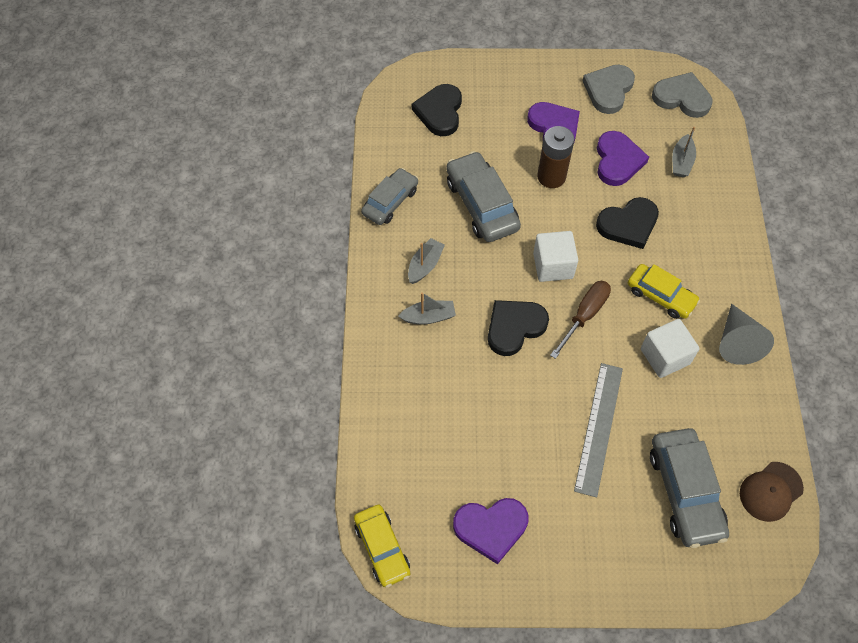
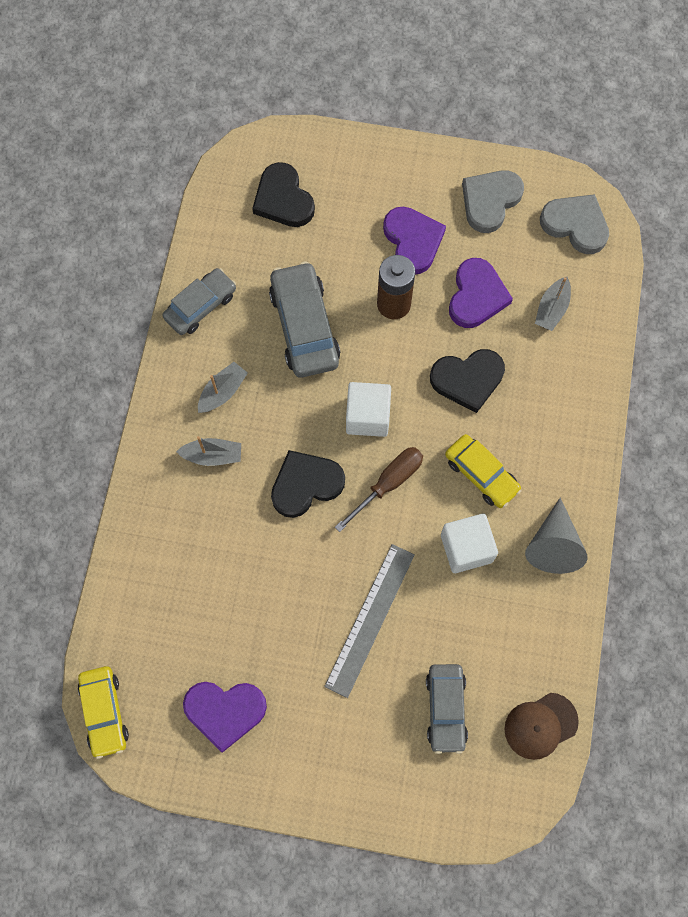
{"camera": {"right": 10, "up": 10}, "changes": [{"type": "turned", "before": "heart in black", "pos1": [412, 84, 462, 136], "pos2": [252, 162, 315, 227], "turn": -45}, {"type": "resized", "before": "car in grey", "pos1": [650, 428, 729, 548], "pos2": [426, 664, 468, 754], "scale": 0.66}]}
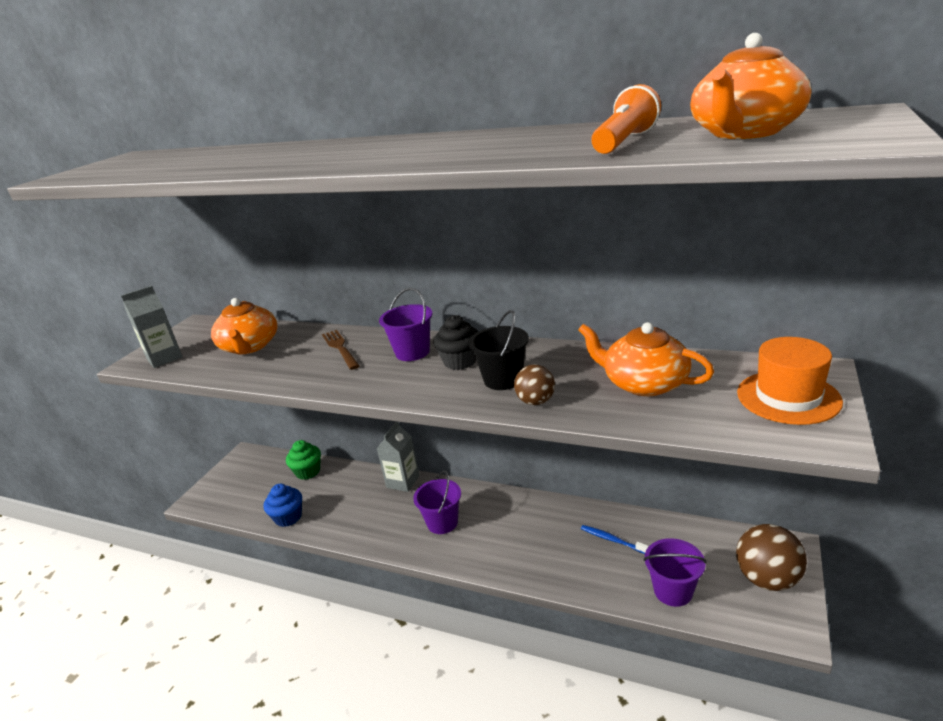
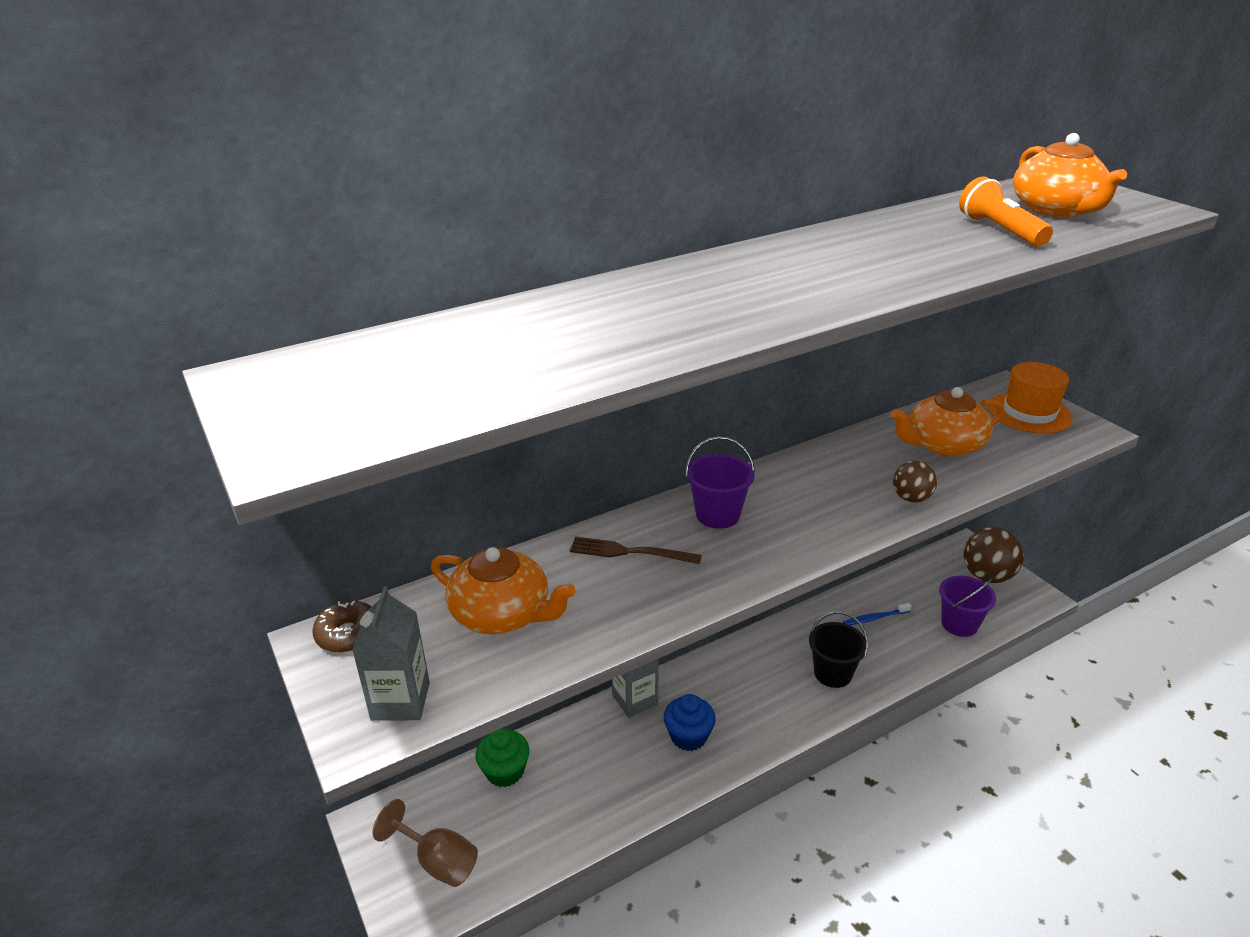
{"camera": {"right": -55, "up": 5}, "changes": [{"type": "moved", "before": "cupcake in blue", "pos1": [263, 484, 302, 527], "pos2": [664, 694, 716, 751]}, {"type": "removed", "before": "bucket in purple", "pos1": [413, 471, 461, 534]}, {"type": "removed", "before": "cupcake in black", "pos1": [433, 315, 478, 370]}, {"type": "moved", "before": "bucket in black", "pos1": [469, 310, 529, 390], "pos2": [809, 612, 868, 688]}, {"type": "added", "after": "donut in brown", "pos2": [312, 601, 371, 653]}, {"type": "added", "after": "goblet in brown", "pos2": [373, 799, 478, 887]}]}
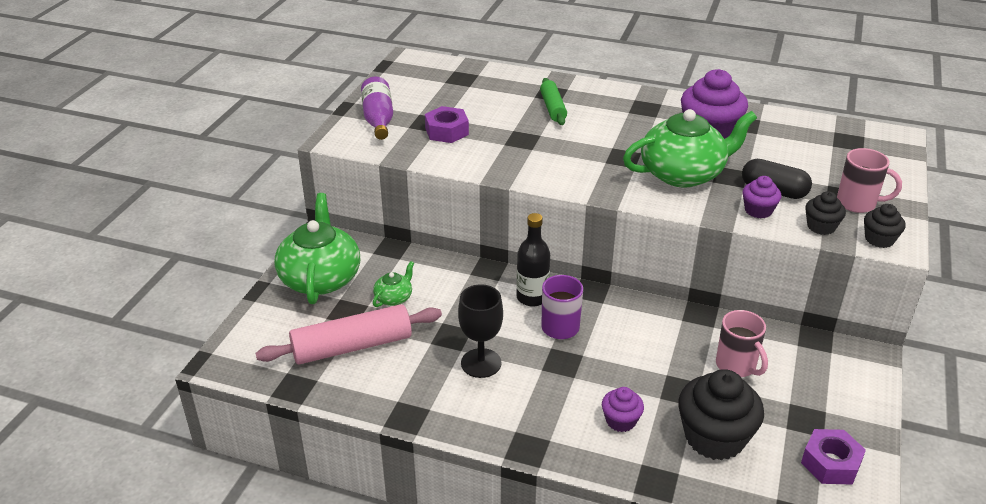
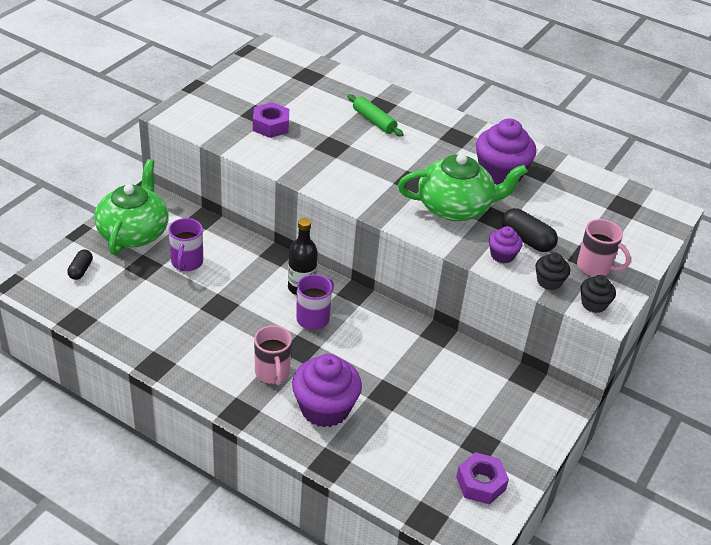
{"camera": {"right": 10, "up": 5}, "changes": [{"type": "removed", "before": "rolling pin in pink", "pos1": [256, 304, 442, 365]}, {"type": "removed", "before": "bottle in purple", "pos1": [361, 76, 393, 140]}, {"type": "replaced", "before": "teapot in green", "after": "mug in purple", "pos1": [373, 261, 414, 307], "pos2": [168, 218, 203, 271]}, {"type": "removed", "before": "goblet in black", "pos1": [458, 284, 503, 378]}, {"type": "turned", "before": "rolling pin in green", "pos1": [540, 78, 567, 125], "pos2": [347, 94, 404, 137], "turn": -45}, {"type": "resized", "before": "cupcake in purple", "pos1": [602, 387, 644, 432], "pos2": [292, 354, 362, 427], "scale": 1.94}, {"type": "removed", "before": "cupcake in black", "pos1": [678, 369, 764, 460]}, {"type": "moved", "before": "mug in pink", "pos1": [716, 310, 768, 377], "pos2": [254, 325, 292, 385]}, {"type": "added", "after": "capsule in black", "pos2": [67, 250, 93, 280]}]}
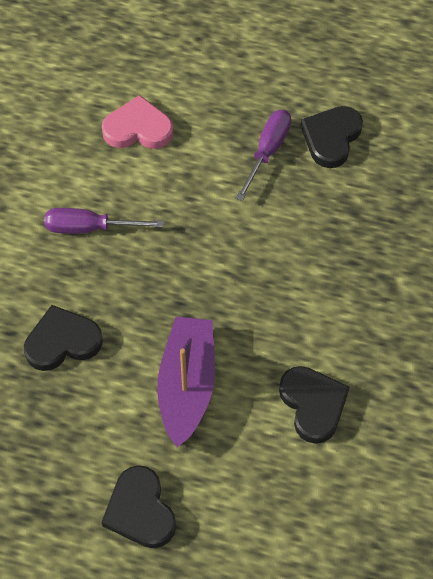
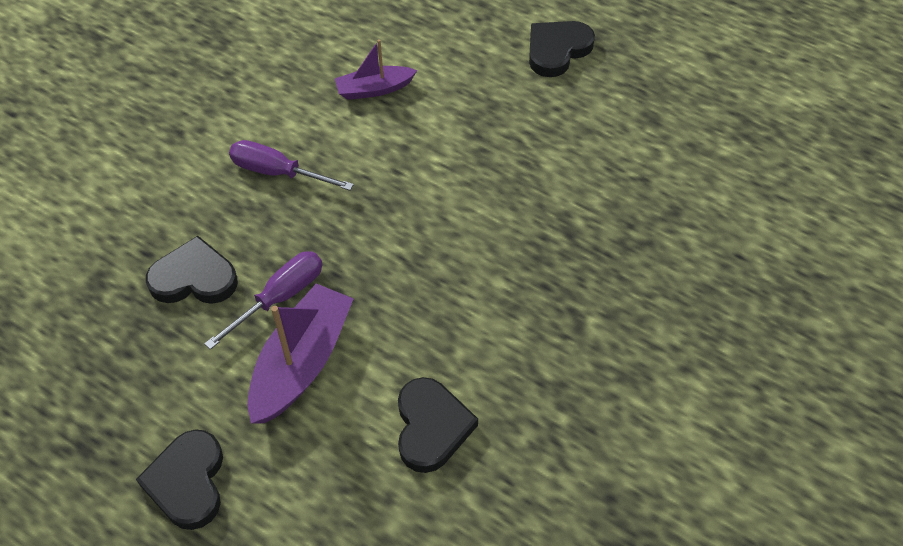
{"camera": {"right": 20, "up": -5}, "changes": [{"type": "replaced", "before": "heart in pink", "after": "boat in purple", "pos1": [102, 95, 174, 149], "pos2": [335, 39, 417, 100]}, {"type": "moved", "before": "screwdriver in purple", "pos1": [236, 110, 291, 201], "pos2": [204, 251, 322, 350]}, {"type": "moved", "before": "heart in black", "pos1": [300, 106, 363, 168], "pos2": [529, 21, 595, 77]}]}
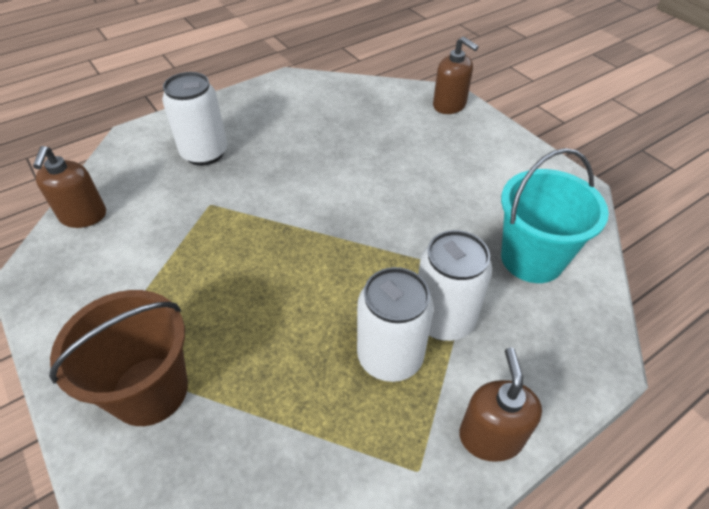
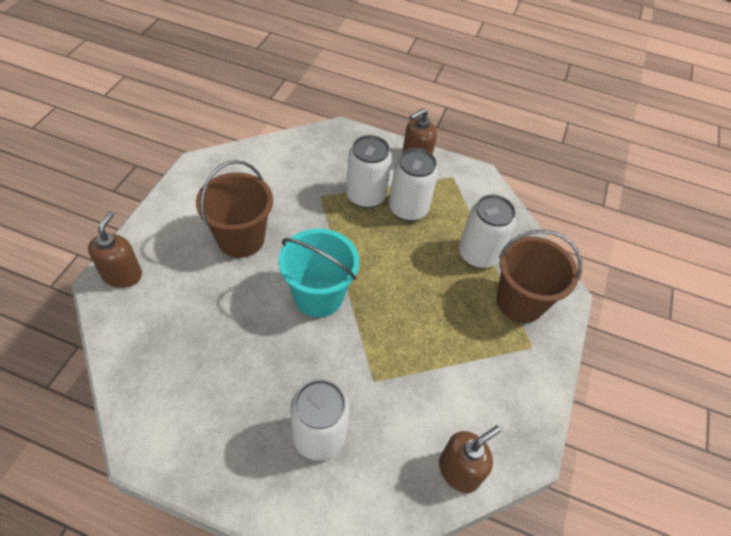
{"camera": {"right": -130, "up": 5}, "changes": [{"type": "moved", "before": "bucket in turquoise", "pos1": [501, 148, 609, 283], "pos2": [279, 229, 359, 317]}, {"type": "added", "after": "bucket in brown", "pos2": [196, 160, 273, 258]}, {"type": "added", "after": "can in white", "pos2": [459, 194, 516, 269]}]}
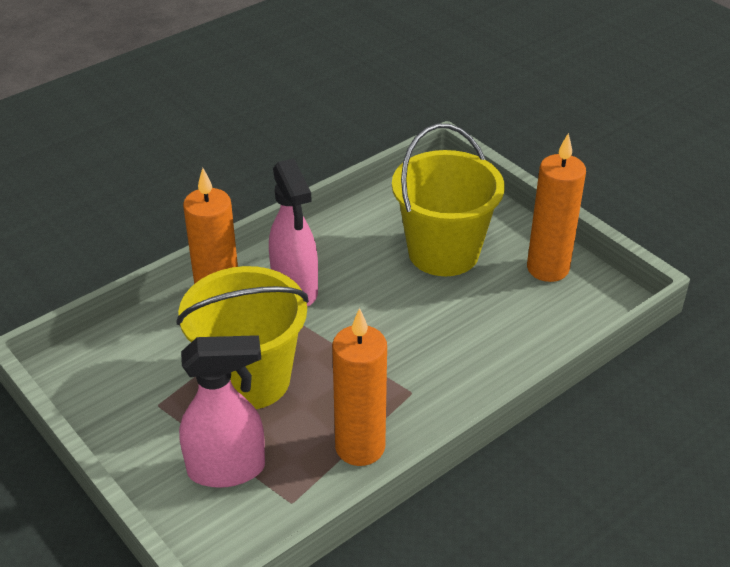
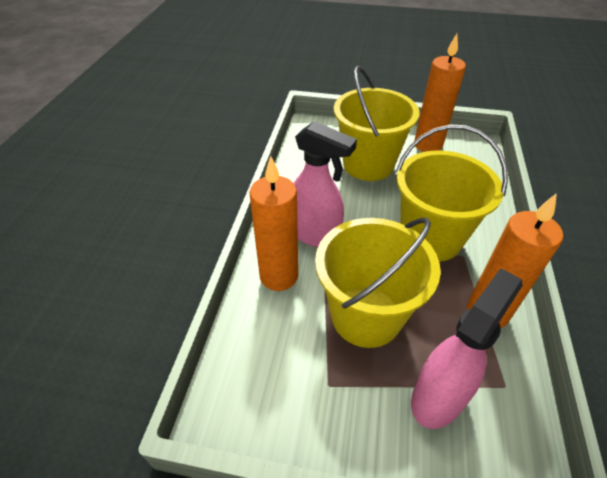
{"camera": {"right": -40, "up": 5}, "changes": [{"type": "added", "after": "bucket in yellow", "pos2": [396, 125, 508, 262]}]}
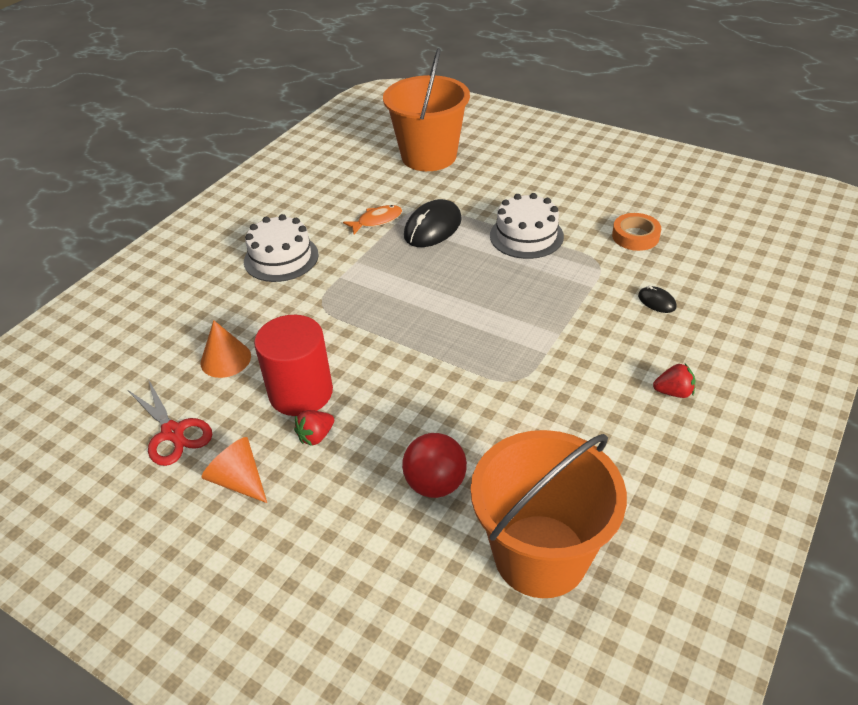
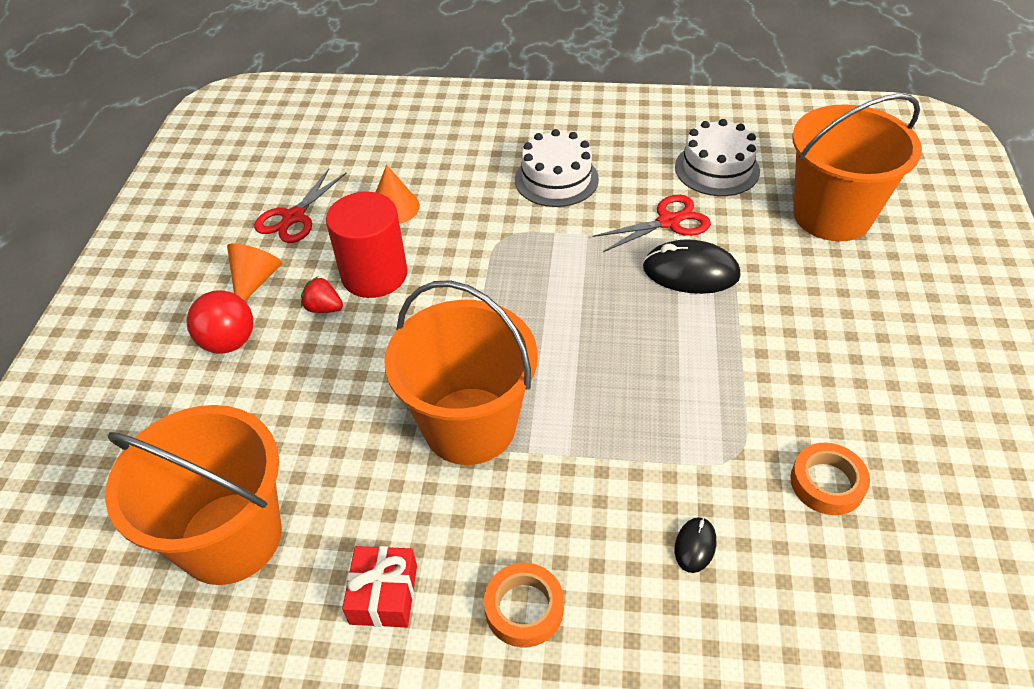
{"camera": {"right": 65, "up": 5}, "changes": [{"type": "replaced", "before": "fish in orange", "after": "scissors in red", "pos1": [343, 205, 402, 234], "pos2": [593, 195, 711, 252]}, {"type": "moved", "before": "ball in red", "pos1": [402, 433, 467, 498], "pos2": [186, 290, 253, 354]}, {"type": "moved", "before": "cake in white", "pos1": [490, 193, 564, 259], "pos2": [675, 119, 760, 196]}, {"type": "replaced", "before": "strawberry in red", "after": "tape in orange", "pos1": [653, 364, 695, 398], "pos2": [484, 563, 564, 647]}, {"type": "added", "after": "gift in red", "pos2": [342, 546, 417, 627]}, {"type": "added", "after": "bucket in orange", "pos2": [384, 280, 538, 465]}]}
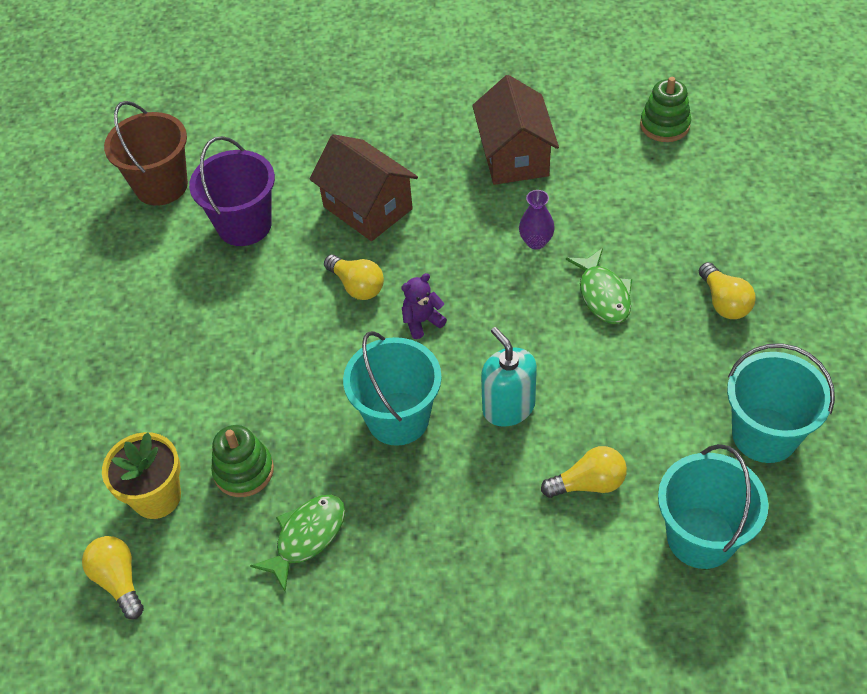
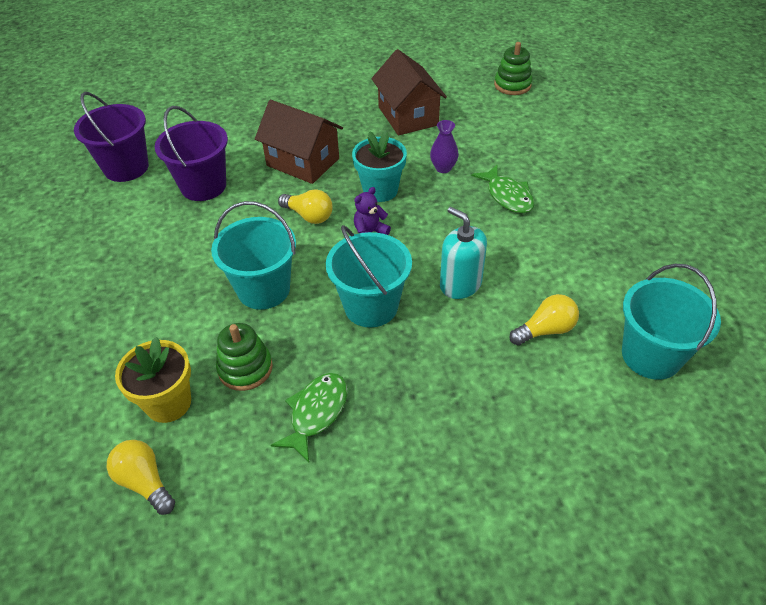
{"camera": {"right": -15, "up": -5}, "changes": [{"type": "recoloured", "before": "bucket in brown", "after": "bucket in purple", "pos1": [104, 101, 188, 206], "pos2": [74, 92, 149, 182]}, {"type": "removed", "before": "light bulb in yellow", "pos1": [699, 262, 756, 319]}, {"type": "moved", "before": "bucket in turquoise", "pos1": [727, 343, 835, 463], "pos2": [211, 201, 296, 310]}, {"type": "added", "after": "flower pot in turquoise", "pos2": [352, 130, 407, 202]}]}
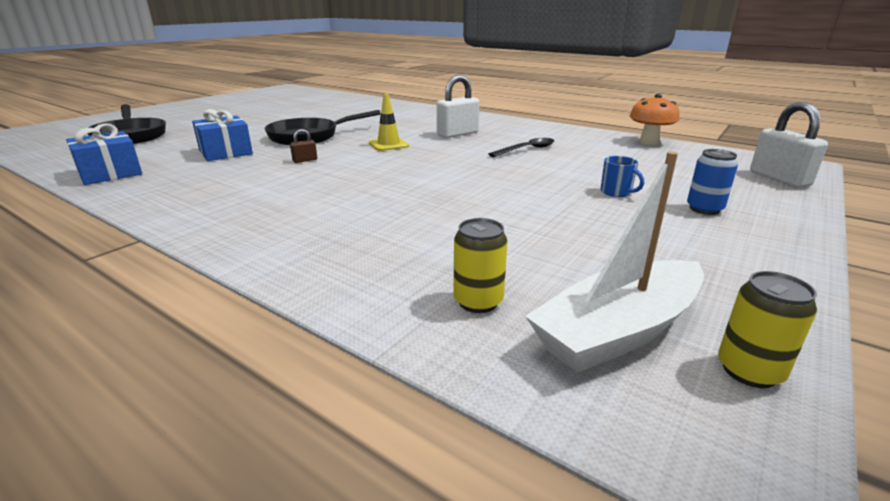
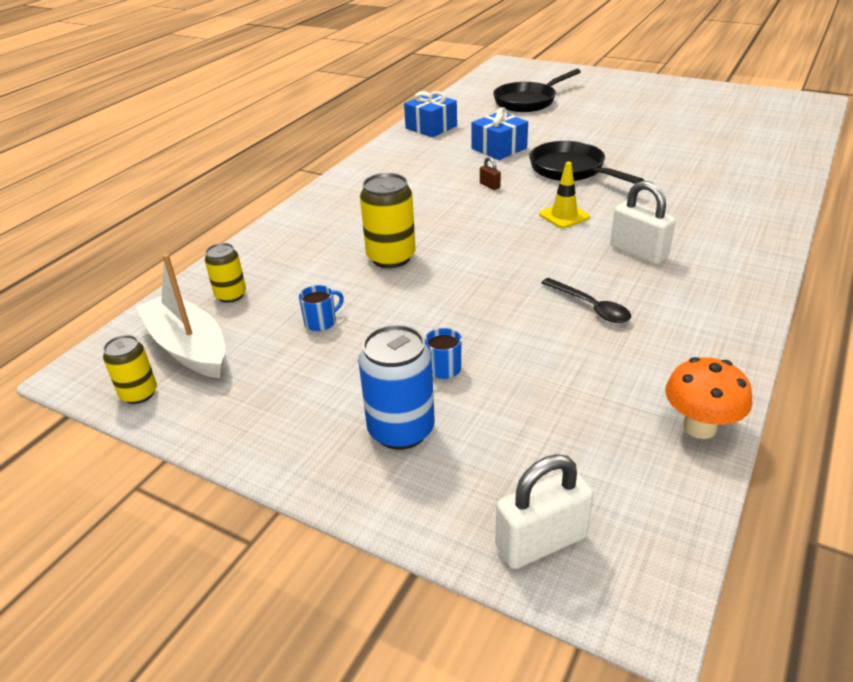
{"camera": {"right": 85, "up": 10}, "changes": [{"type": "resized", "before": "can in blue", "pos1": [687, 149, 738, 215], "pos2": [358, 325, 435, 450], "scale": 1.65}, {"type": "added", "after": "mug in blue", "pos2": [299, 285, 344, 331]}, {"type": "added", "after": "can in yellow", "pos2": [360, 173, 416, 268]}]}
